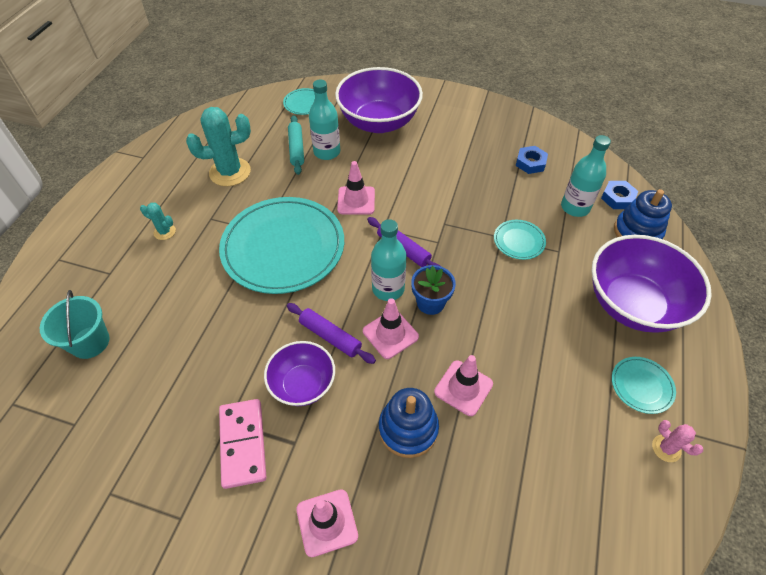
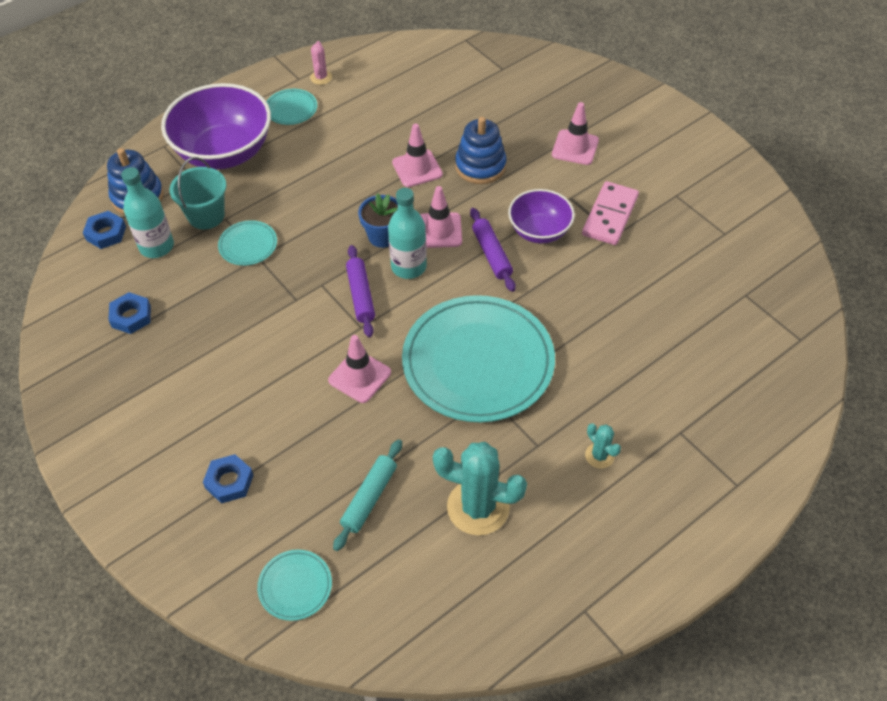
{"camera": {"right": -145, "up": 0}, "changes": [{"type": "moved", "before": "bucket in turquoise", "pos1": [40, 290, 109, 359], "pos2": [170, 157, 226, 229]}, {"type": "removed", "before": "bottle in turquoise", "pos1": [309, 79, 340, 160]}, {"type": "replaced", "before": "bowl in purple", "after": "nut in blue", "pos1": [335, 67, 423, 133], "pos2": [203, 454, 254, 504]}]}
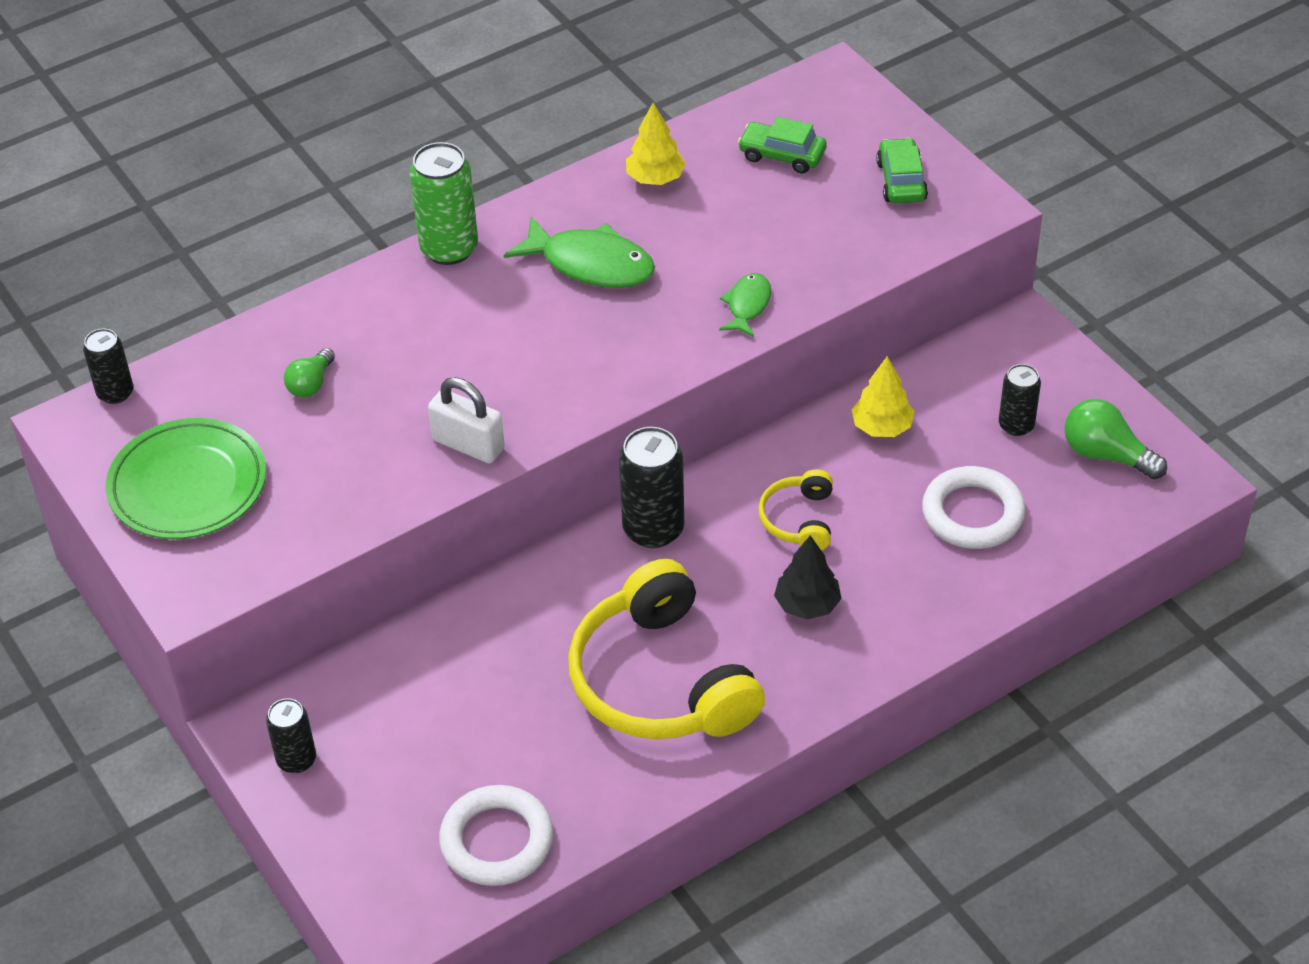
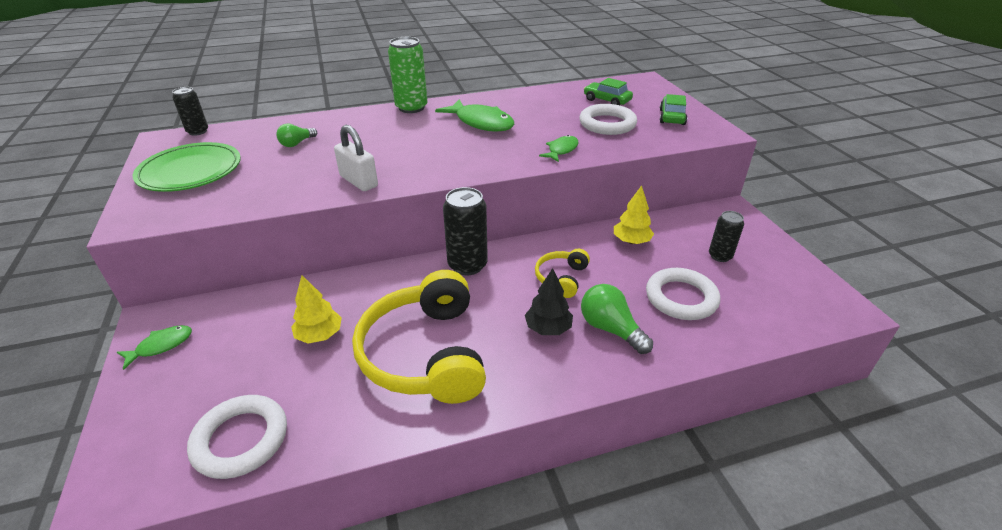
{"camera": {"right": 15, "up": -10}, "changes": [{"type": "replaced", "before": "can in black", "after": "fish in green", "pos1": [266, 698, 316, 773], "pos2": [117, 325, 192, 370]}, {"type": "moved", "before": "tree in yellow", "pos1": [626, 102, 686, 185], "pos2": [291, 275, 342, 343]}, {"type": "moved", "before": "light bulb in green", "pos1": [1064, 399, 1167, 479], "pos2": [581, 284, 653, 354]}, {"type": "added", "after": "ring in white", "pos2": [579, 104, 637, 135]}]}
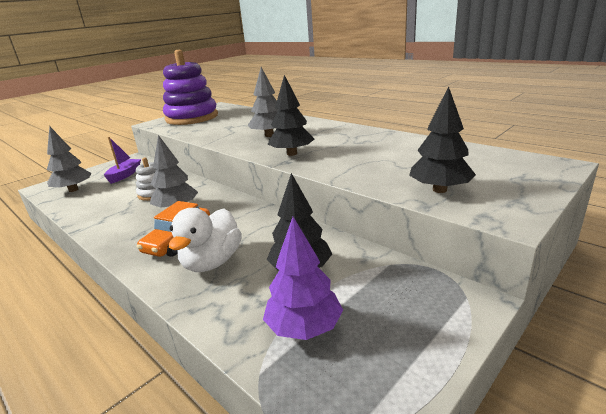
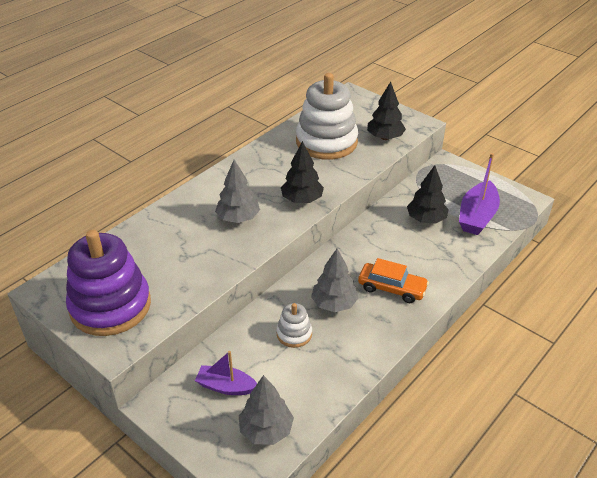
{"camera": {"right": -95, "up": 15}, "changes": [{"type": "removed", "before": "duck in white", "pos1": [169, 208, 242, 272]}, {"type": "replaced", "before": "tree in purple", "after": "boat in purple", "pos1": [263, 217, 343, 340], "pos2": [459, 153, 500, 235]}, {"type": "added", "after": "stacking toy in white", "pos2": [296, 73, 358, 160]}]}
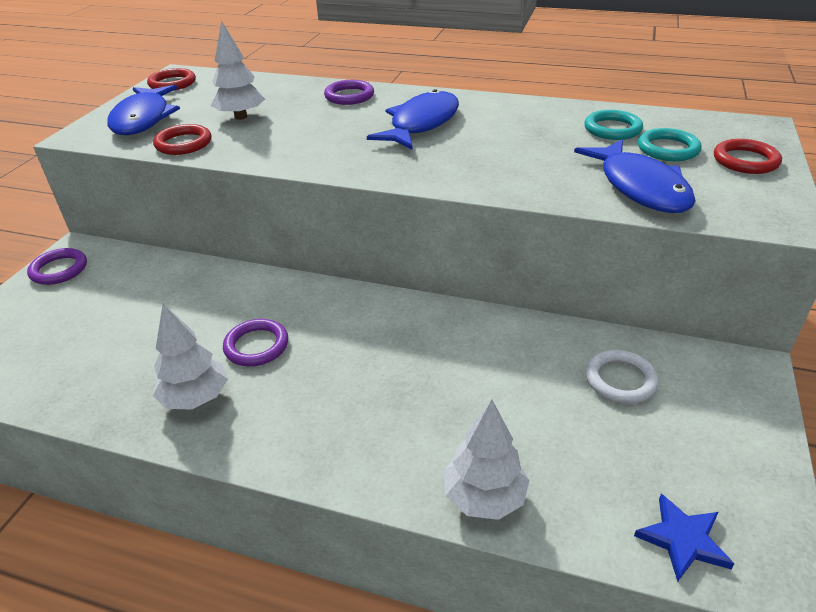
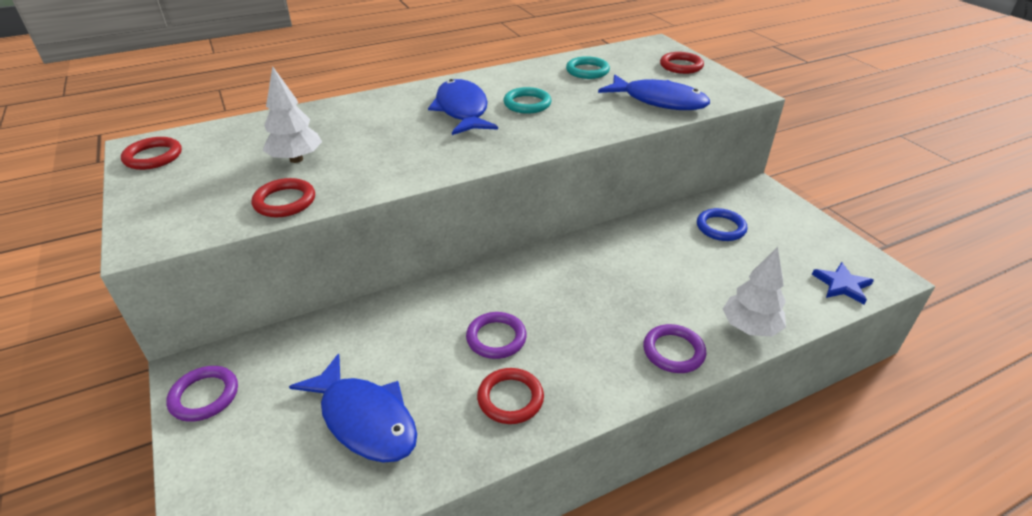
{"camera": {"right": -45, "up": 0}, "changes": [{"type": "moved", "before": "fish in blue", "pos1": [107, 85, 180, 135], "pos2": [289, 353, 417, 463]}, {"type": "replaced", "before": "tree in white", "after": "ring in red", "pos1": [153, 304, 228, 410], "pos2": [477, 368, 544, 424]}, {"type": "moved", "before": "ring in purple", "pos1": [324, 80, 374, 105], "pos2": [643, 324, 706, 373]}, {"type": "recoloured", "before": "ring in white", "after": "ring in blue", "pos1": [586, 350, 659, 404], "pos2": [697, 208, 747, 241]}, {"type": "moved", "before": "ring in turquoise", "pos1": [638, 128, 702, 161], "pos2": [503, 87, 551, 114]}]}
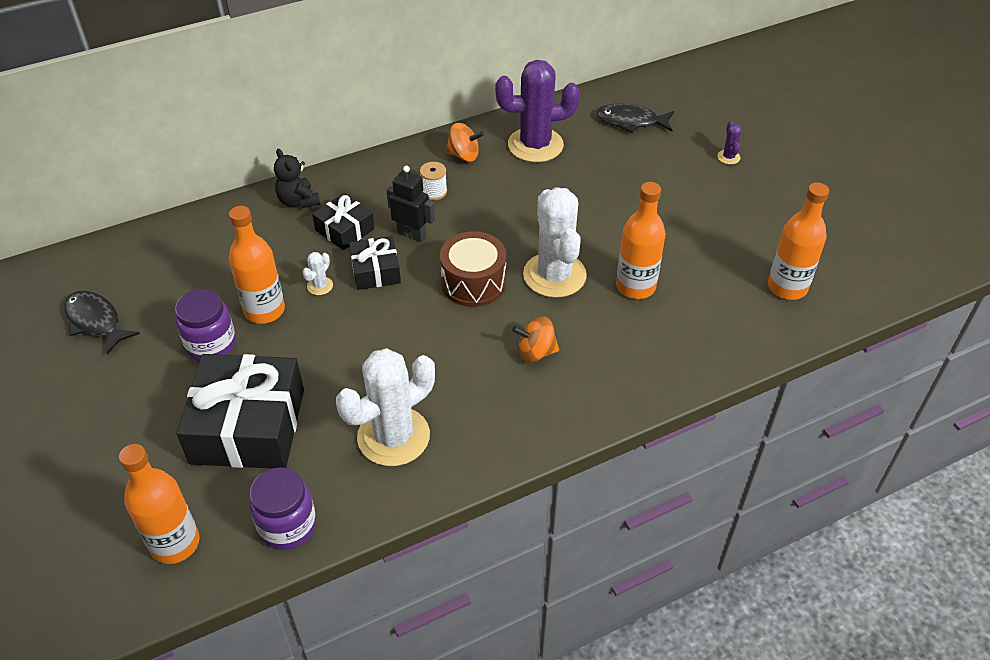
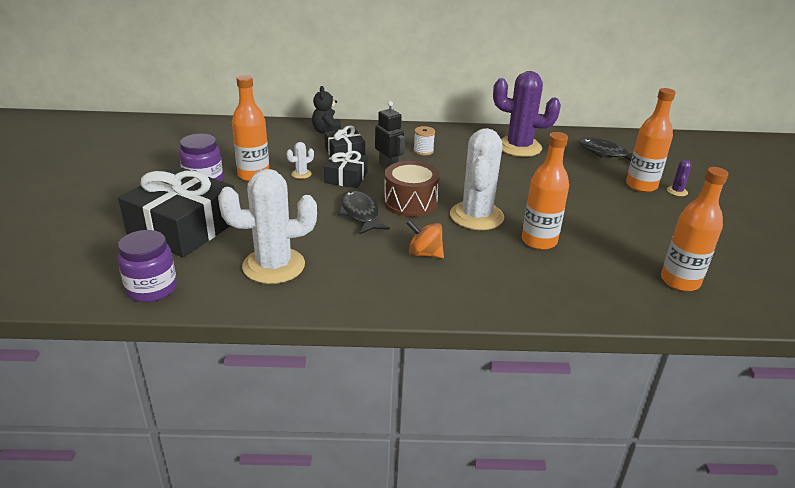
{"camera": {"right": 25, "up": -15}, "changes": [{"type": "moved", "before": "fish in black", "pos1": [64, 291, 140, 355], "pos2": [338, 190, 390, 235]}, {"type": "moved", "before": "bottle in orange", "pos1": [119, 444, 200, 564], "pos2": [626, 88, 676, 192]}, {"type": "removed", "before": "spinning top in orange", "pos1": [445, 123, 484, 162]}]}
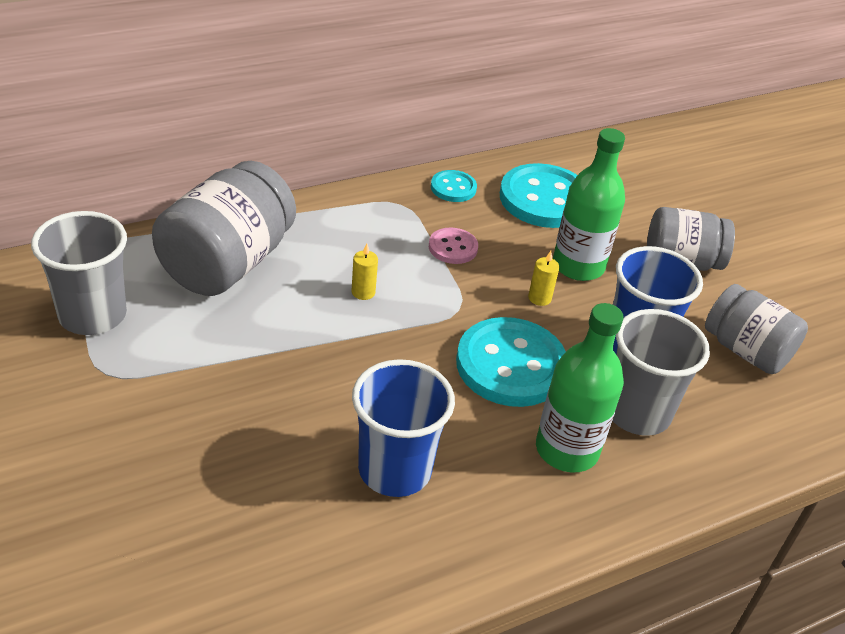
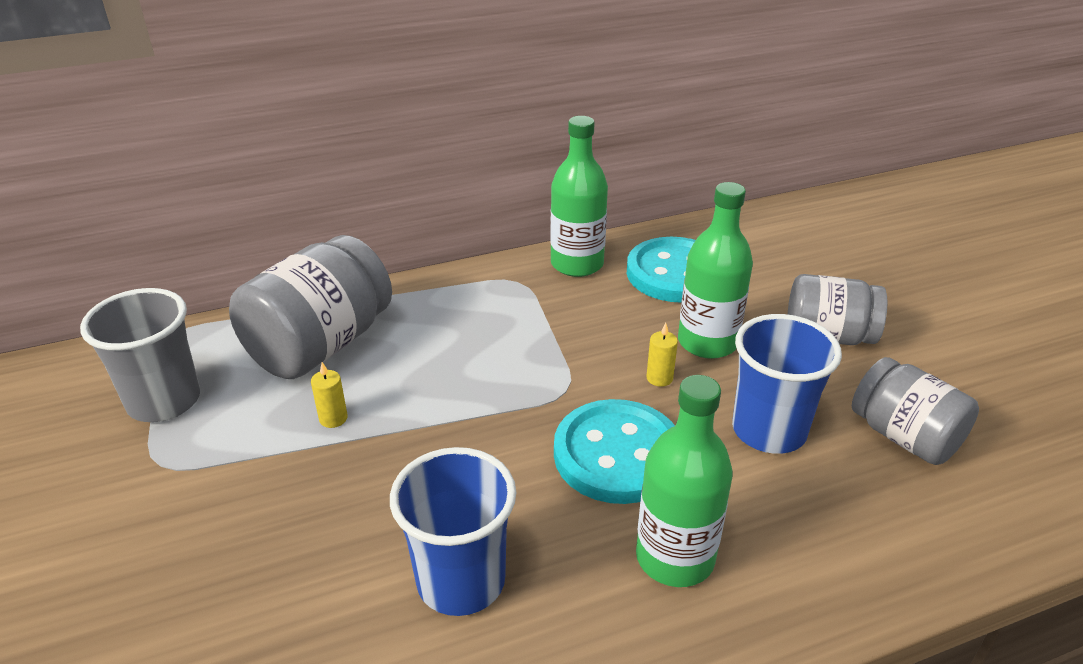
{"camera": {"right": 10, "up": -5}, "changes": [{"type": "moved", "before": "candle in yellow", "pos1": [351, 244, 378, 300], "pos2": [311, 362, 348, 428]}, {"type": "removed", "before": "button in pink", "pos1": [429, 228, 478, 264]}, {"type": "replaced", "before": "button in turquoise", "after": "bottle in green", "pos1": [431, 170, 477, 202], "pos2": [550, 116, 608, 277]}, {"type": "removed", "before": "cup in grey", "pos1": [612, 309, 710, 436]}]}
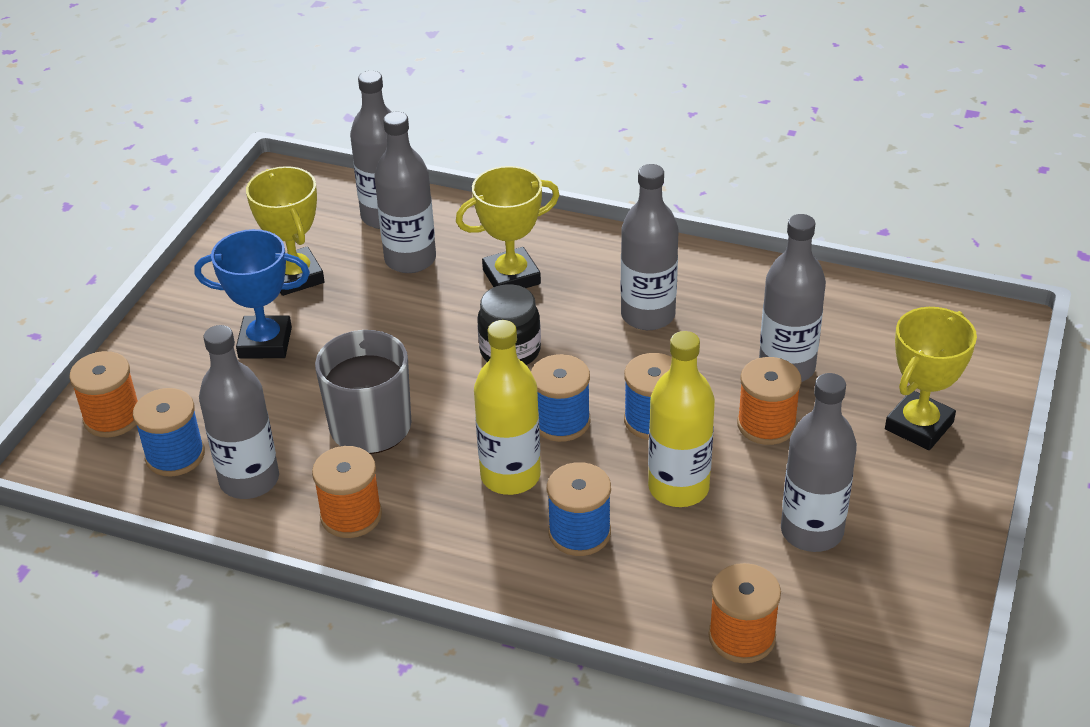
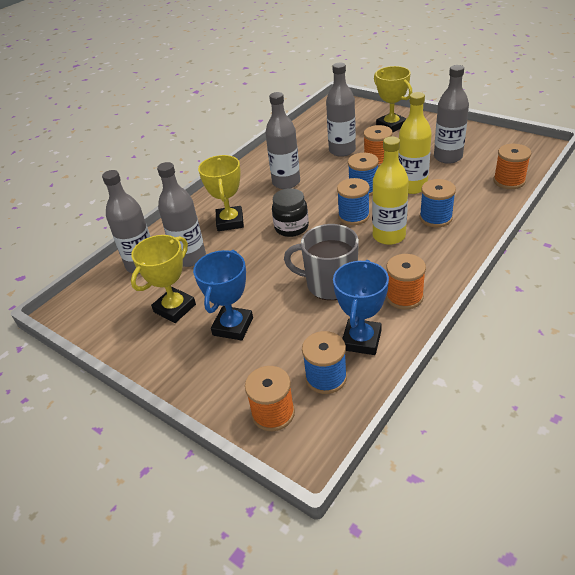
{"camera": {"right": -70, "up": 0}, "changes": [{"type": "replaced", "before": "bottle in grey", "after": "trophy in blue", "pos1": [199, 325, 279, 499], "pos2": [333, 260, 389, 355]}, {"type": "turned", "before": "trophy in yellow", "pos1": [246, 166, 325, 296], "pos2": [131, 235, 196, 323], "turn": -45}]}
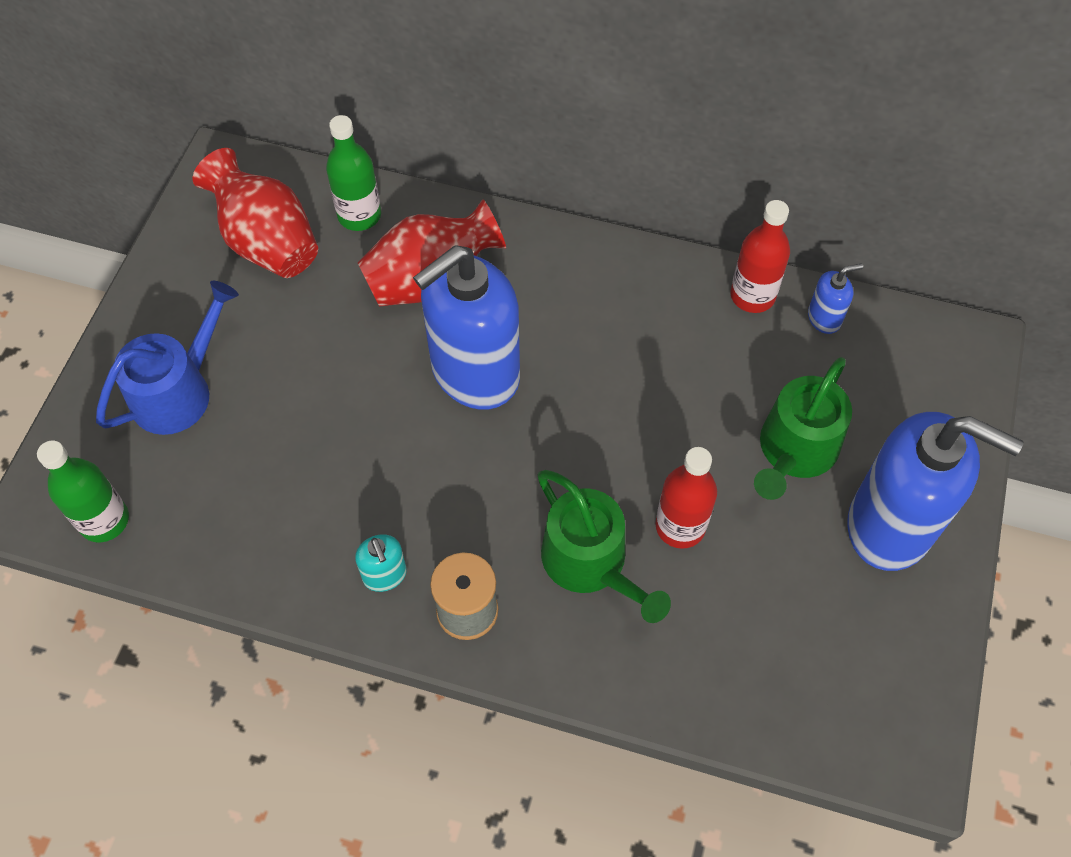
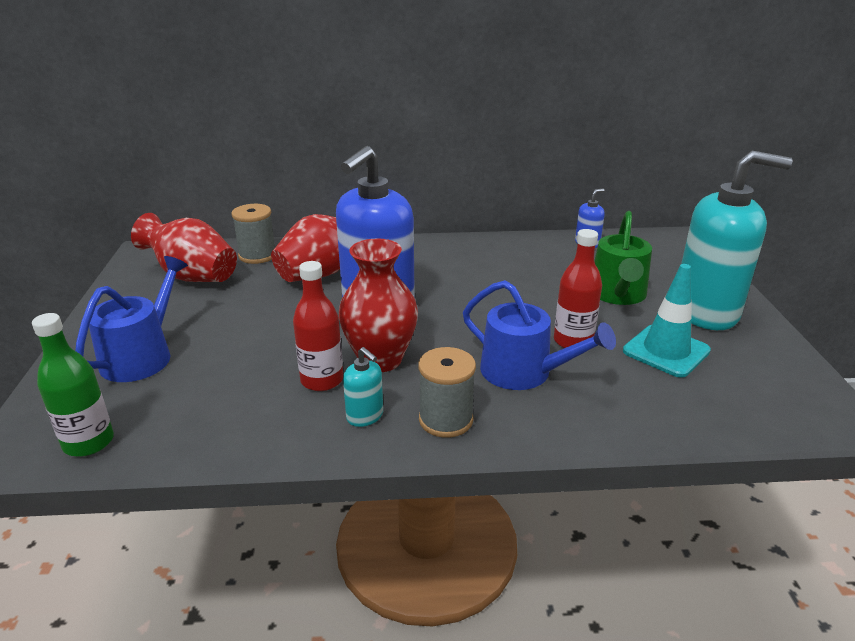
{"camera": {"right": -20, "up": -30}, "changes": [{"type": "replaced", "before": "bottle in green", "after": "spool in grey", "pos1": [326, 115, 381, 231], "pos2": [231, 204, 275, 264]}, {"type": "recoloured", "before": "watering can in green", "after": "watering can in blue", "pos1": [538, 470, 671, 623], "pos2": [463, 280, 616, 390]}, {"type": "moved", "before": "bottle in red", "pos1": [730, 200, 790, 313], "pos2": [293, 261, 343, 391]}, {"type": "recoloured", "before": "soap dispenser in blue", "after": "soap dispenser in turquoise", "pos1": [847, 412, 1023, 571], "pos2": [681, 151, 793, 330]}, {"type": "added", "after": "vase in red", "pos2": [339, 238, 418, 372]}, {"type": "added", "after": "traffic cone in turquoise", "pos2": [623, 264, 711, 378]}]}
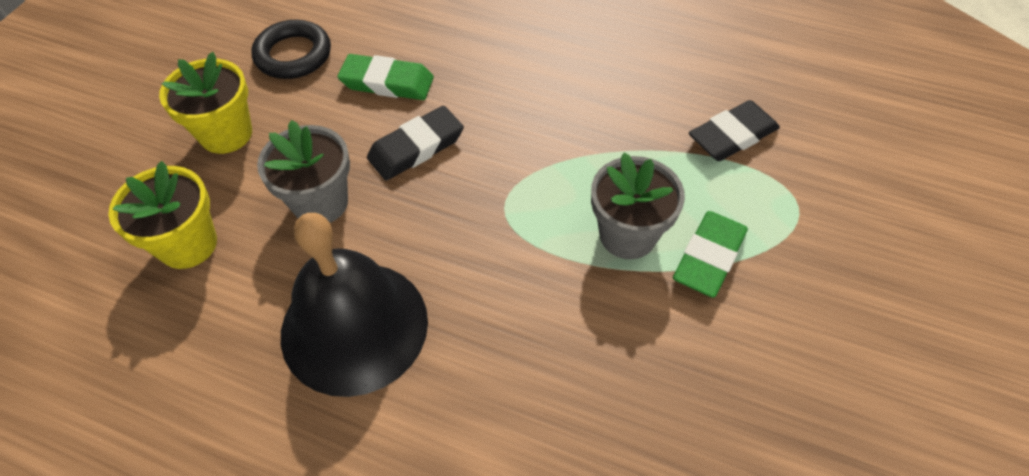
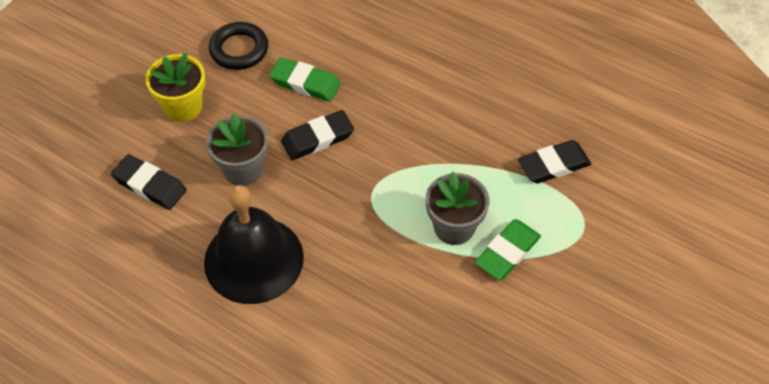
{"camera": {"right": 10, "up": 0}, "changes": [{"type": "replaced", "before": "flower pot in yellow", "after": "eraser in black", "pos1": [108, 161, 217, 269], "pos2": [111, 154, 187, 210]}]}
